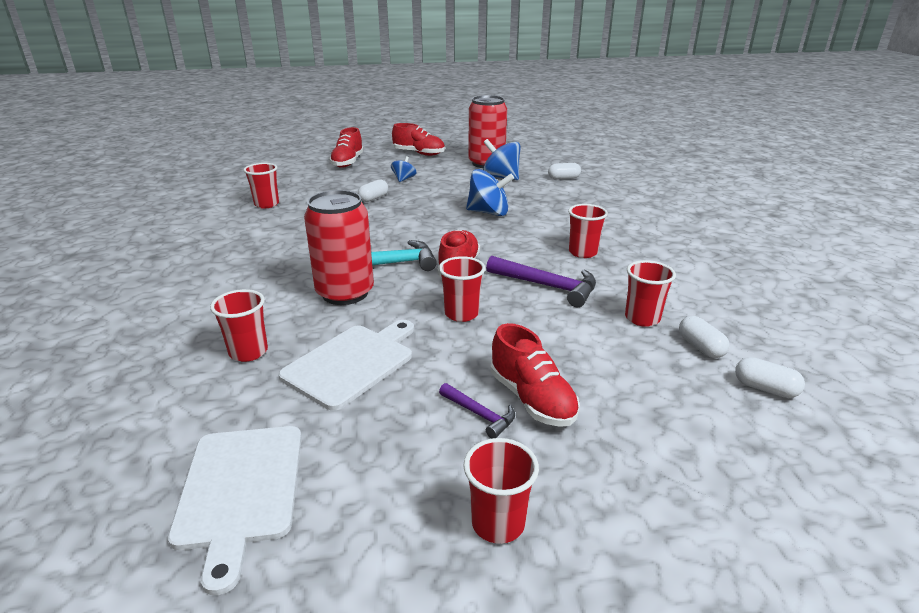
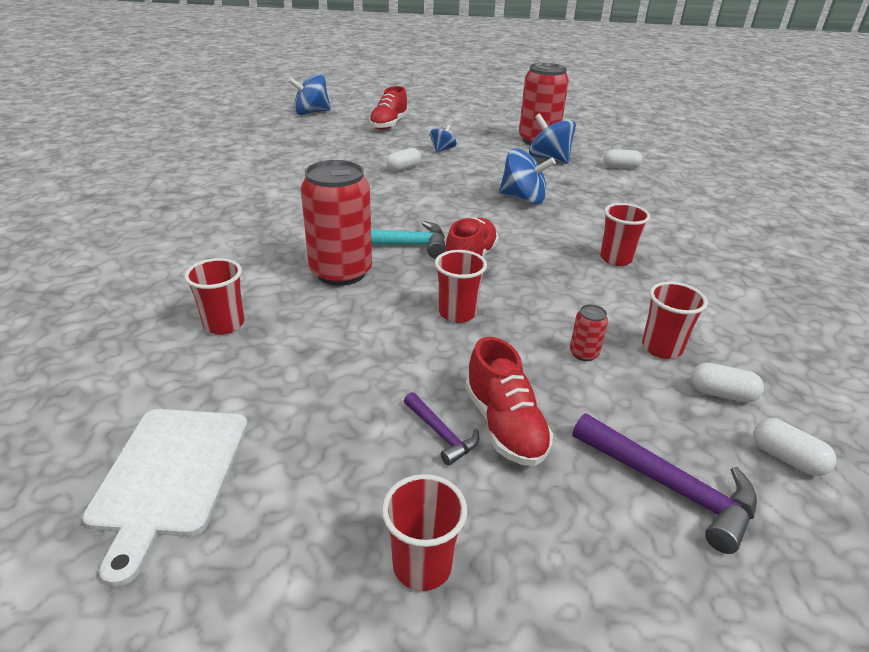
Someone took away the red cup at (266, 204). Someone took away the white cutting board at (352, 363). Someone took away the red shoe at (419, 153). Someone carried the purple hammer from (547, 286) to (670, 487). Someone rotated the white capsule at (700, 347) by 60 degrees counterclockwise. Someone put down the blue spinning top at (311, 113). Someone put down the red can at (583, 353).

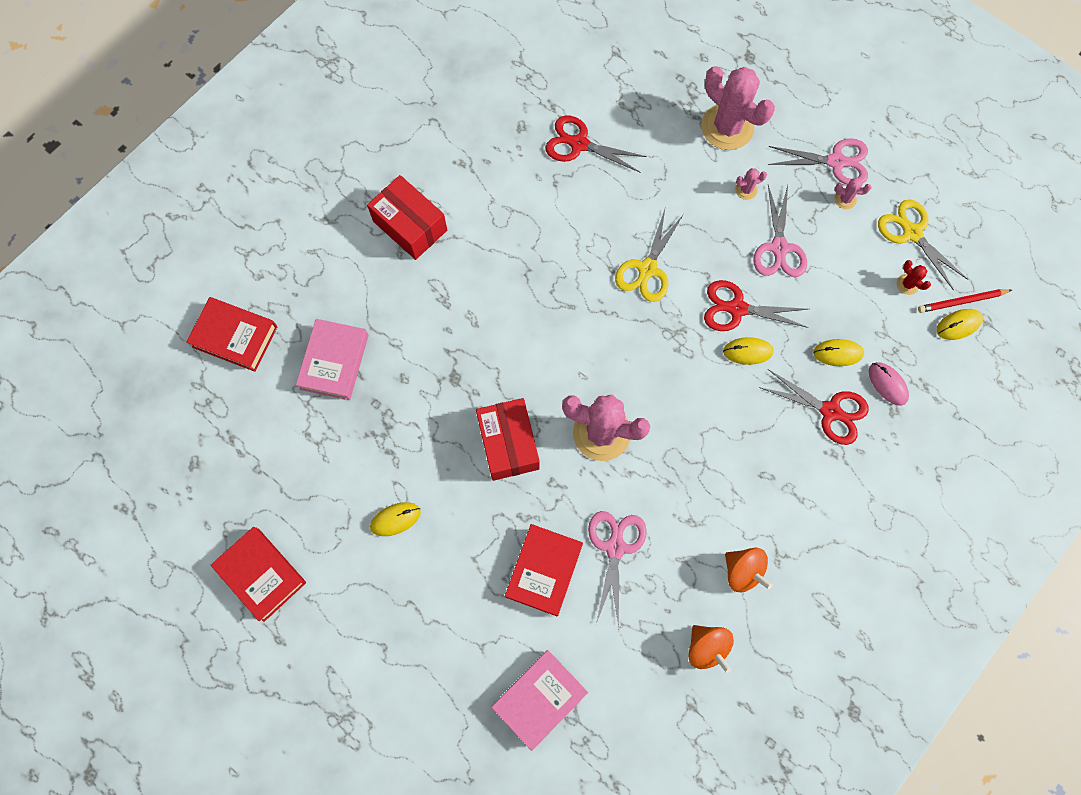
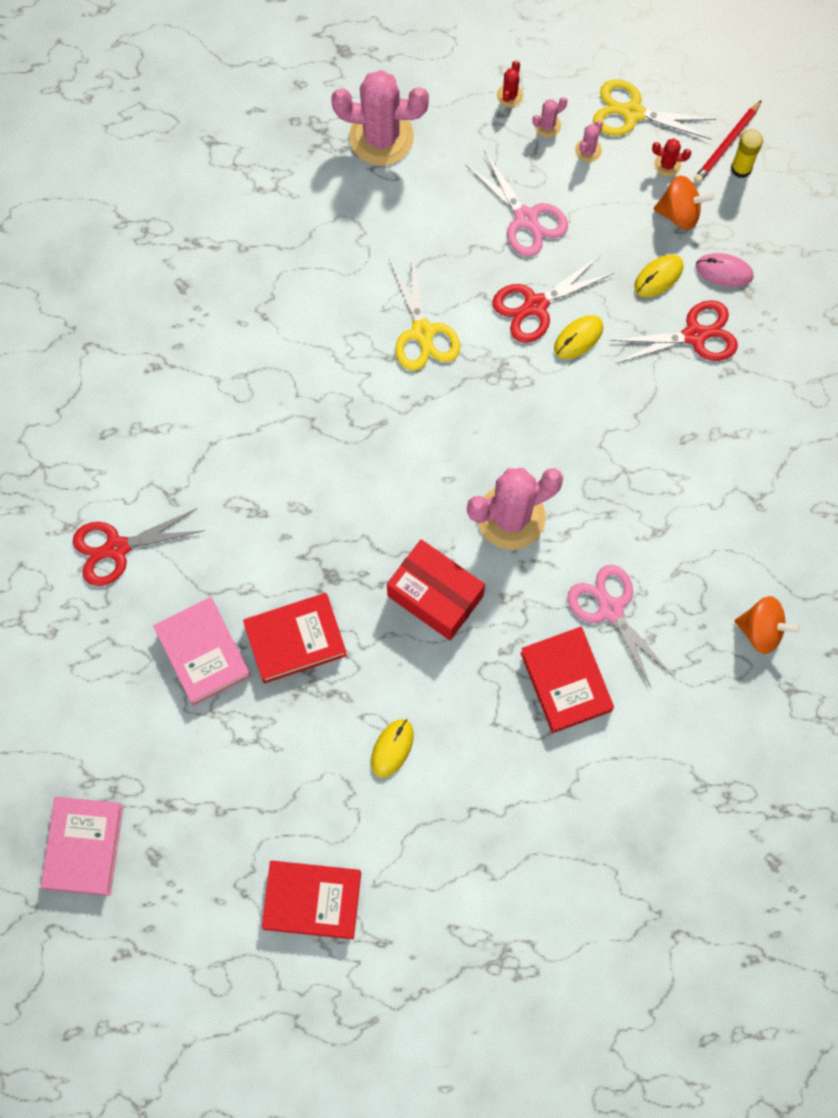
Someone carried the red book from (235, 336) to (295, 640). Someone took away the red box at (410, 226). Someone carried the pink book from (539, 699) to (84, 847). Someone carried the red scissors from (579, 144) to (117, 548). Someone carried the orange spinning top from (743, 571) to (680, 213). Someone carried the pink cactus from (746, 190) to (588, 150). Someone swapped the pink scissors at (836, 162) for the red cactus at (509, 95). Someone swapped the yellow mouse at (958, 325) for the yellow glue stick at (741, 168).

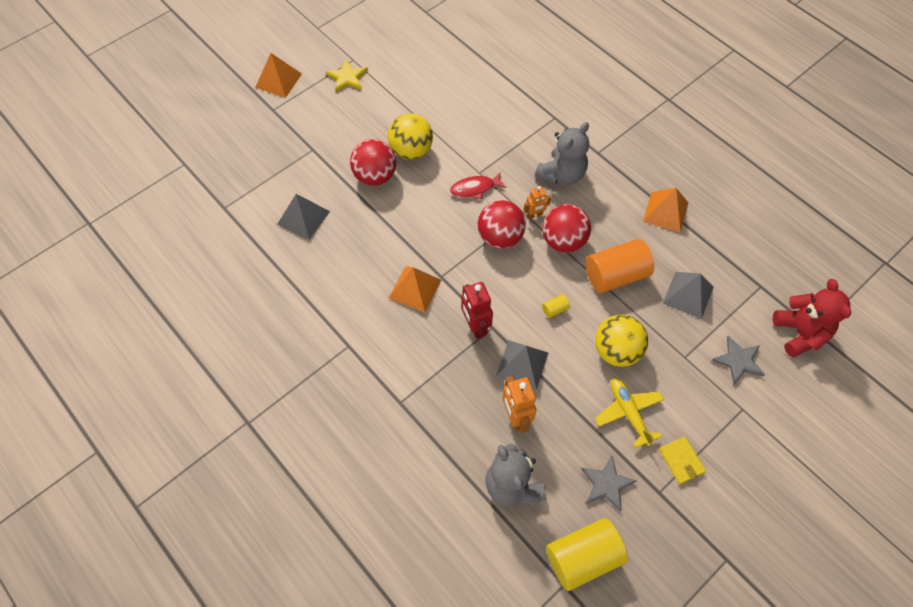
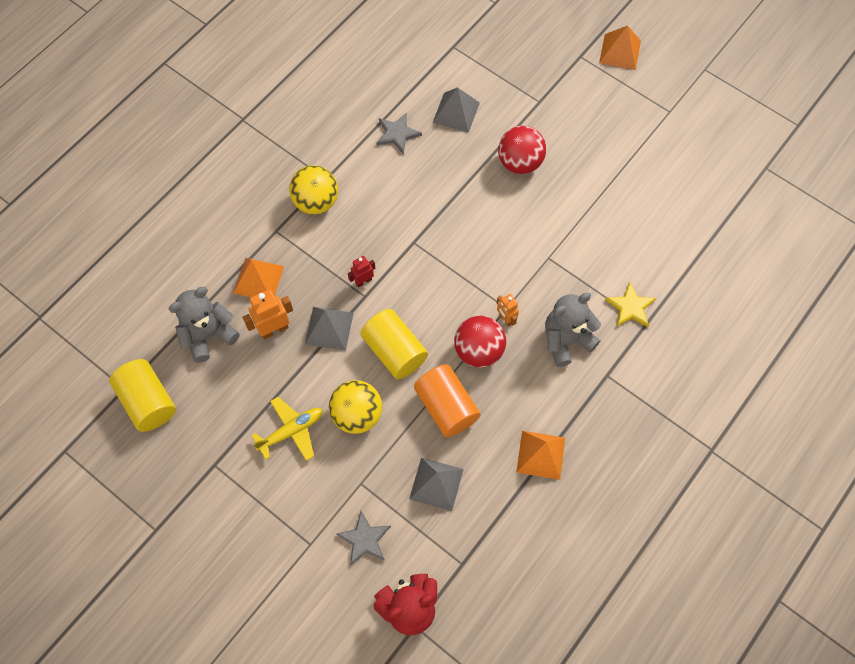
Someone carried the yellow star from (347, 77) to (630, 307). Someone carried the yellow ball from (411, 151) to (316, 202). Someone carried the orange pyramid from (415, 288) to (258, 279). Someone took away the red fish at (475, 188). Someone scaled the red robot at (475, 326) by 0.61. Someone took away the red ball at (500, 237). Someone rotated the grey teddy bear at (561, 174) by 120 degrees clockwise. Someone scaled the yellow cylinder at (555, 309) by 2.46. Someone carried the grey star from (606, 484) to (397, 134). Someone took away the yellow wallet at (681, 461).

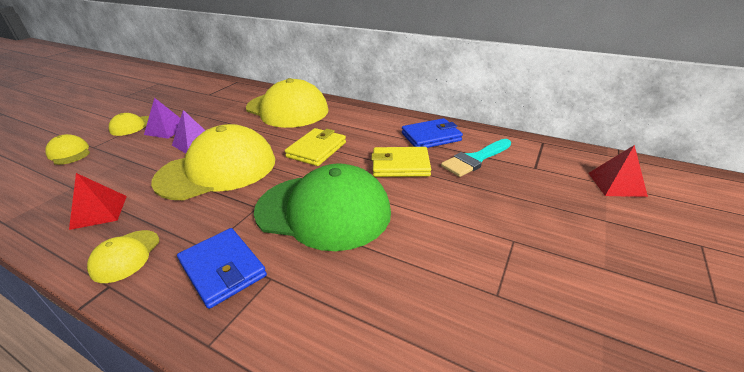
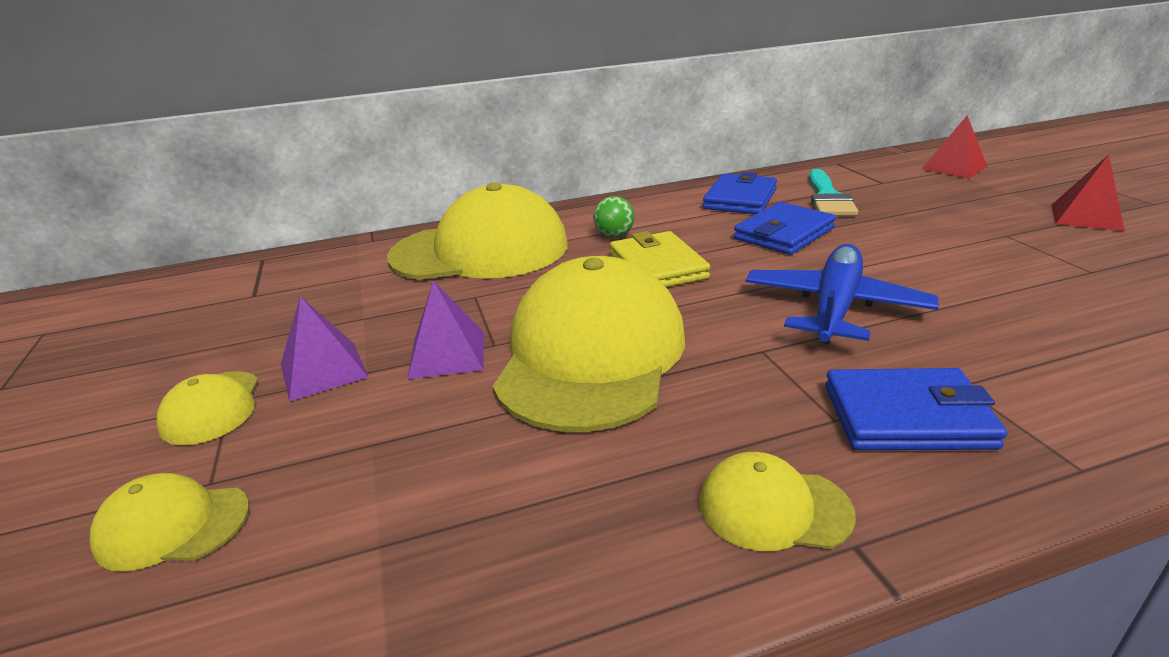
Someone carried the red pyramid from (99, 212) to (1086, 217). Someone rotated the yellow cap at (125, 256) by 135 degrees clockwise. Someone swapped the green cap at (324, 211) for the blue plane at (834, 307). Someone repainted the yellow wallet at (400, 165), which became the blue wallet at (784, 234). Someone put down the green ball at (614, 236).

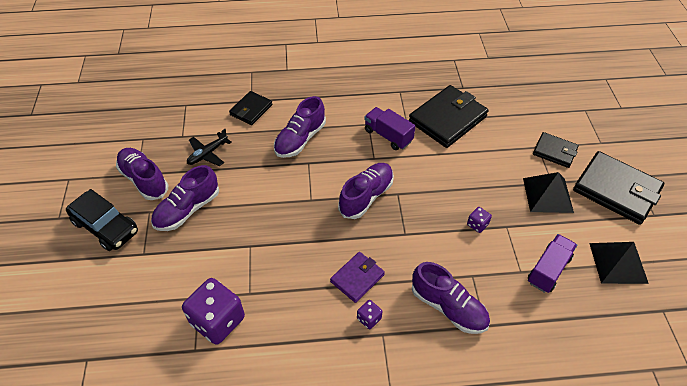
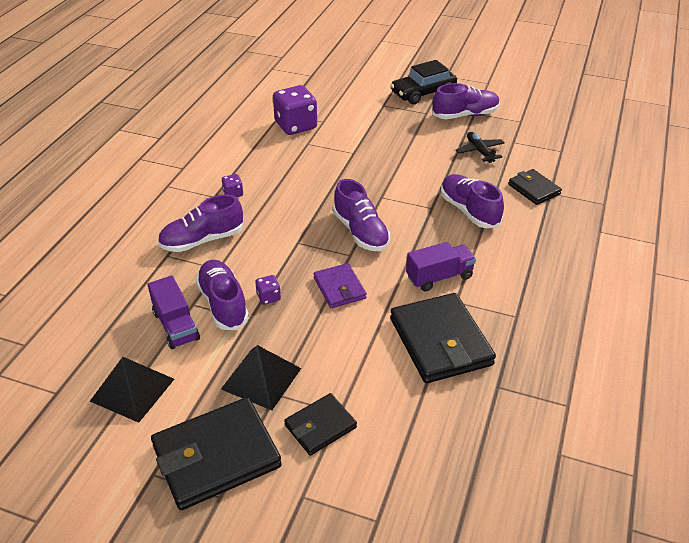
Someone carried the purple shoe from (187, 209) to (223, 304). Someone carried the purple wallet from (357, 278) to (339, 288).

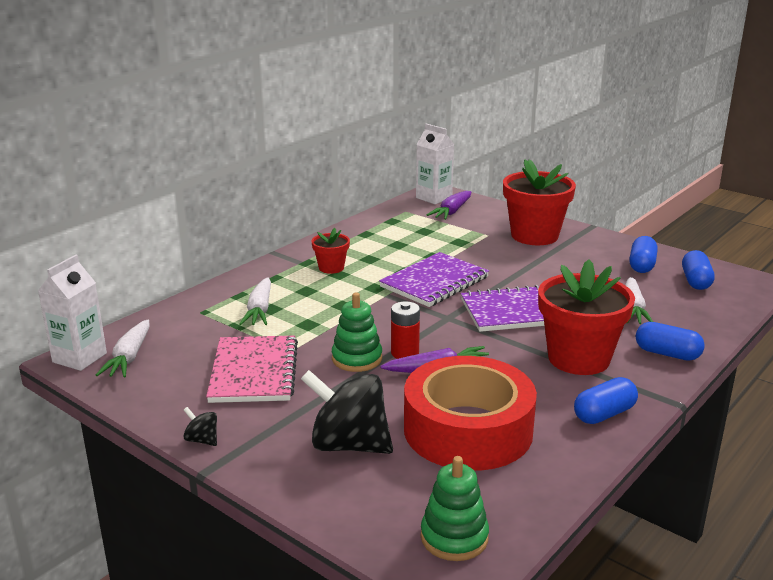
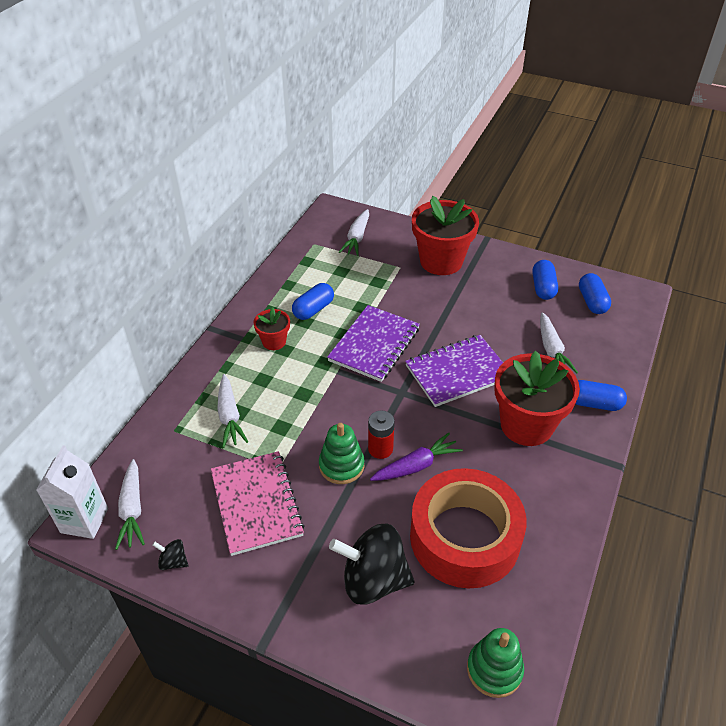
Someone carried the black spinning top from (202, 440) to (173, 561). Someone took away the white carton at (434, 198). Someone repainted the purple carrot at (451, 212), which became the white carrot at (356, 238). Someone carried the blue capsule from (604, 414) to (313, 309).

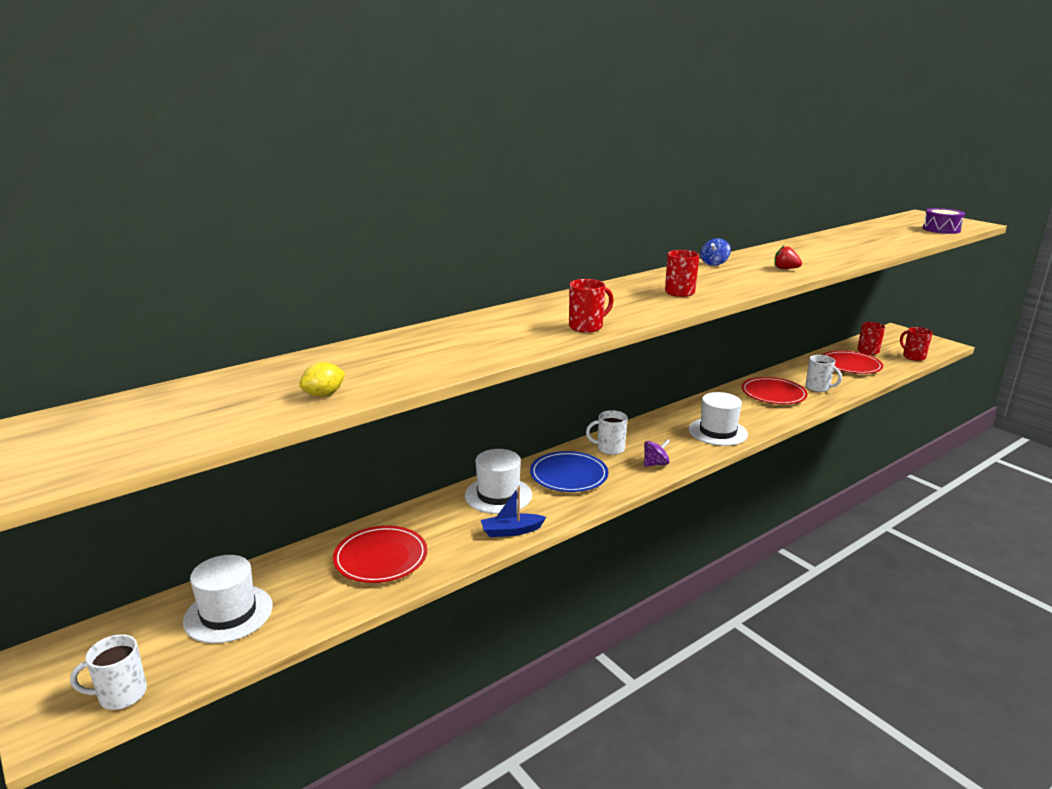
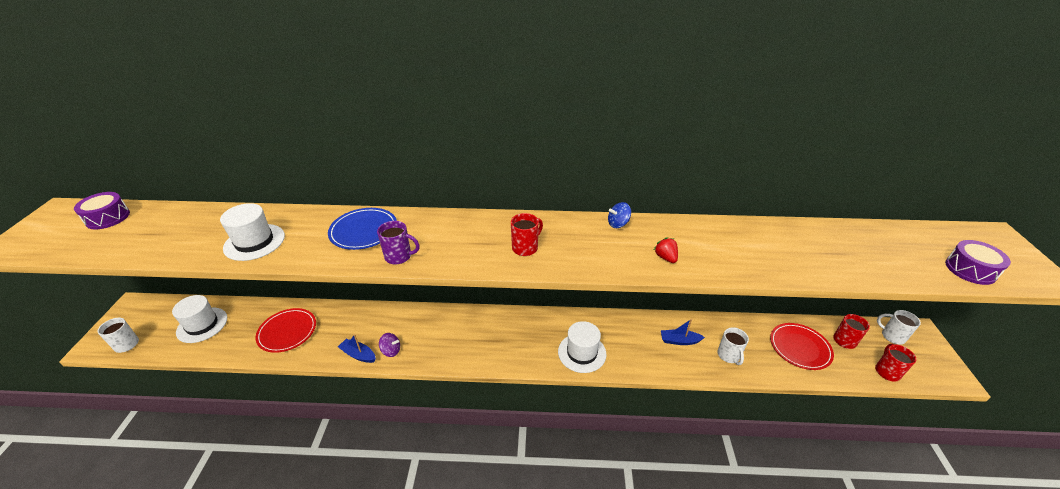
Someone took away the yellow lemon at (324, 395). Someone carried the white hat from (498, 495) to (254, 242). Someone carried the blue plate from (568, 475) to (364, 231). Someone repainted the red mug at (587, 327), which became the purple mug at (399, 256). Someone carried the white mug from (609, 448) to (892, 336). Someone carried the purple spinning top from (655, 464) to (391, 351). Someone swapped the red plate at (773, 394) for the blue boat at (679, 341). Someone put down the purple drum at (108, 218).

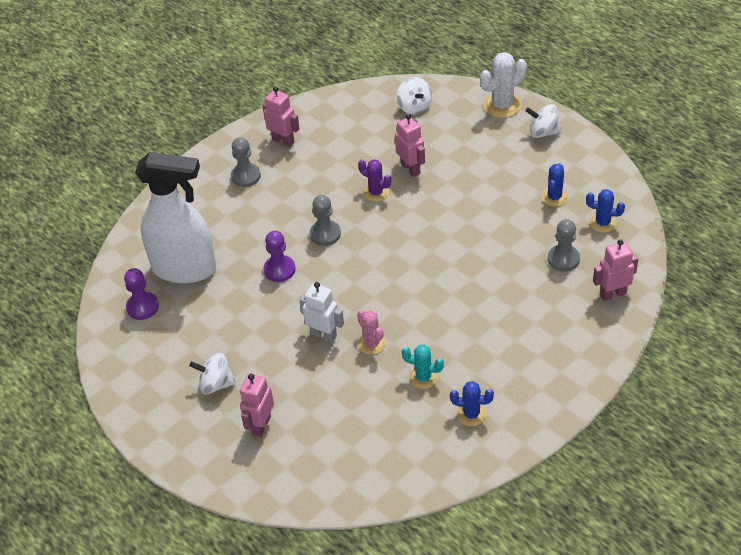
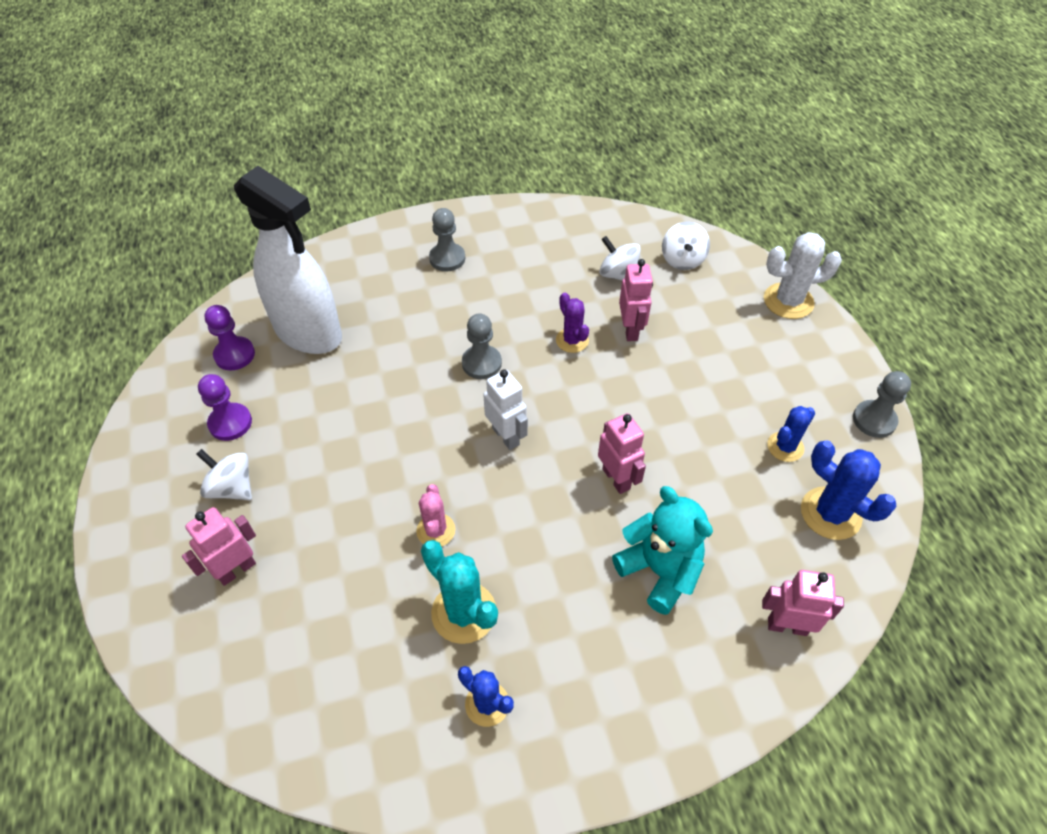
Someone carried the pink robot from (283, 141) to (616, 478). Someone carried the purple pawn from (279, 269) to (230, 423). Someone carried the white robot from (324, 335) to (506, 436). Someone scaled the turquoise cactus at (423, 377) by 1.57. Someone carried the white spinning top from (543, 132) to (618, 275). Someone carried the grey pawn from (563, 259) to (874, 420). Someone scaled the blue cactus at (603, 223) by 1.57. Someone put down the turquoise teddy bear at (659, 571).

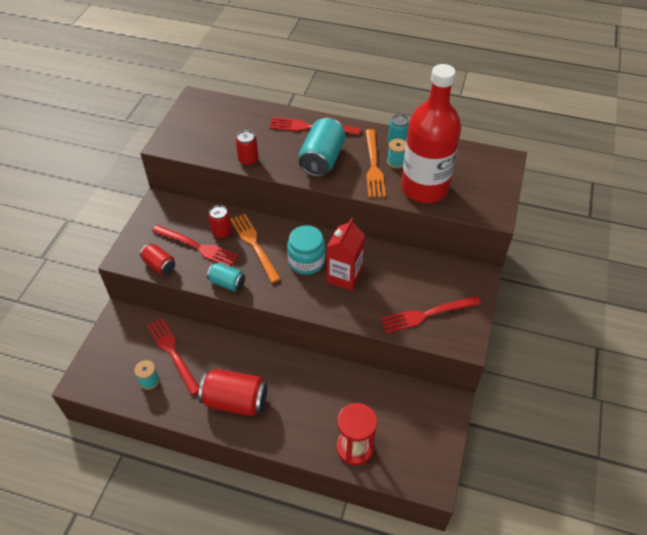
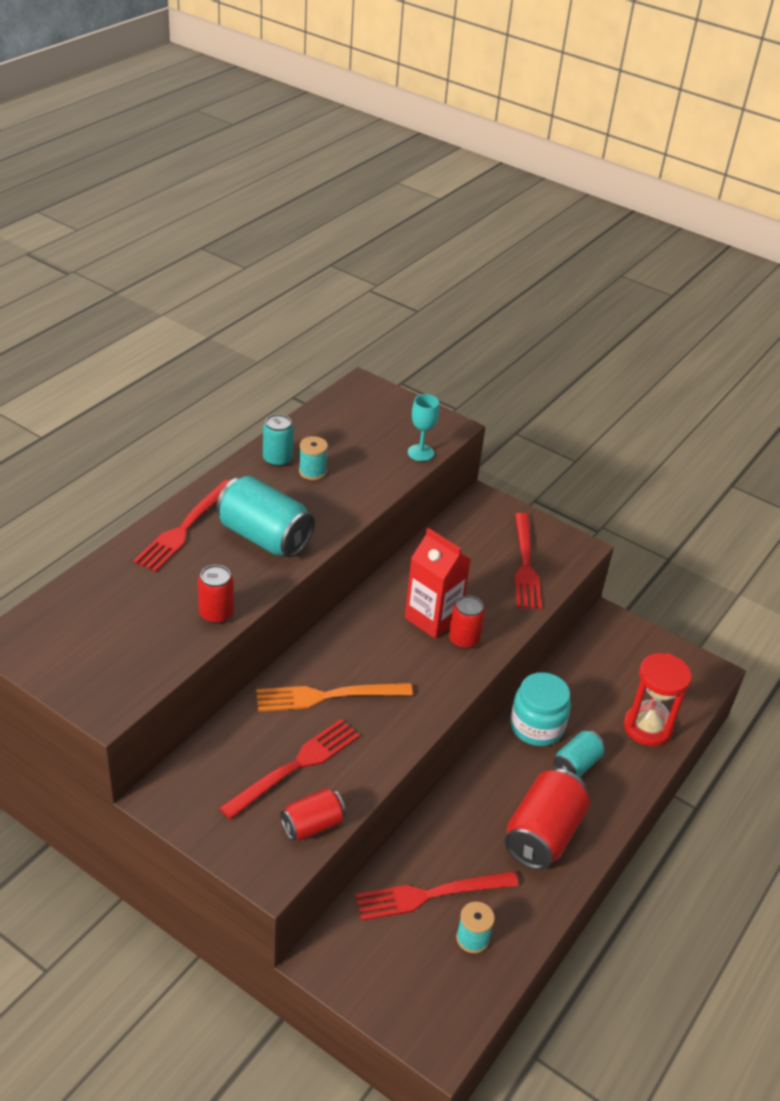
Someone carried the turquoise can from (227, 283) to (576, 764). Someone carried the red can from (222, 233) to (464, 640). Someone carried the turquoise jar from (306, 261) to (536, 726). Someone took away the orange fork at (373, 166). Someone took away the red bottle at (424, 188). Someone put down the turquoise goblet at (420, 453).

